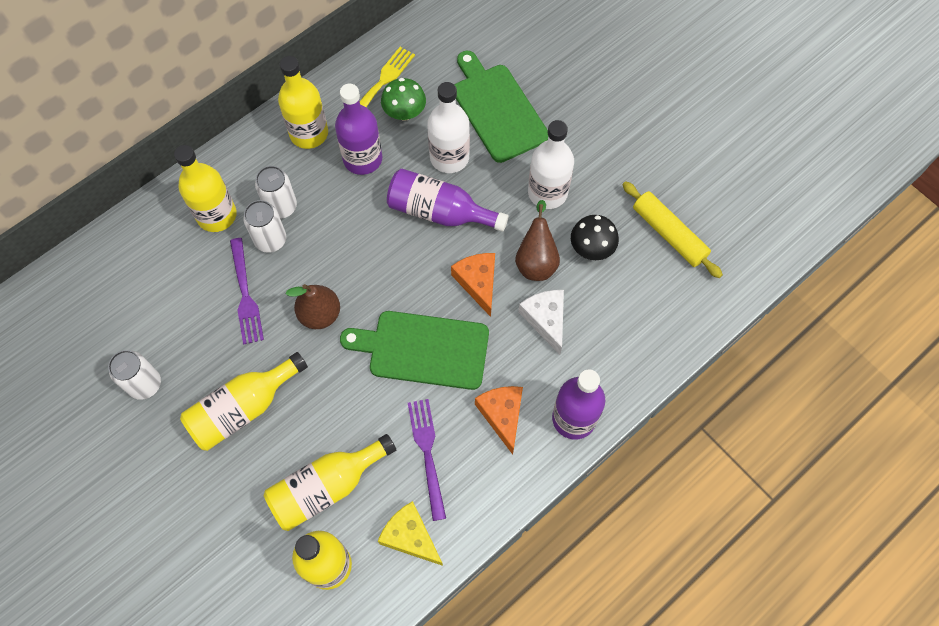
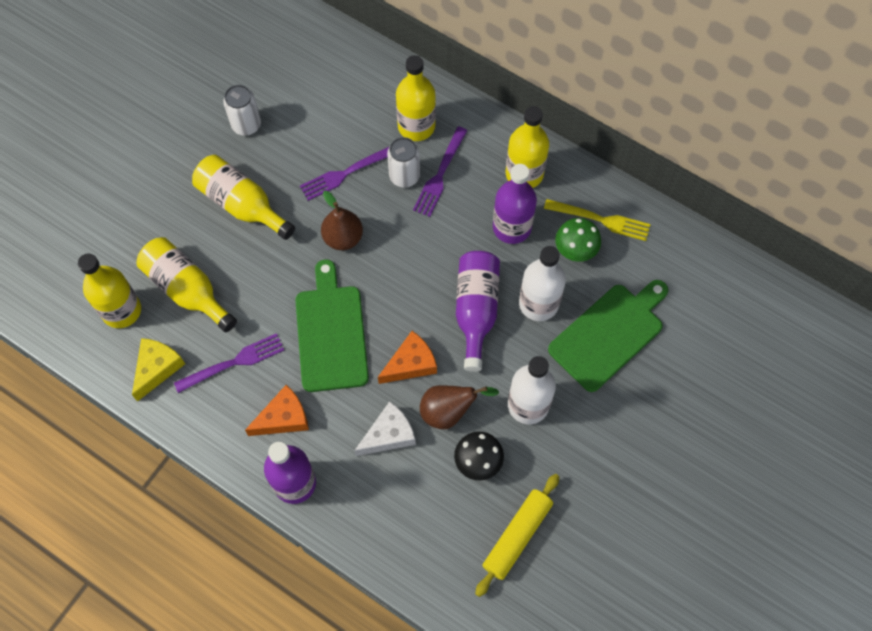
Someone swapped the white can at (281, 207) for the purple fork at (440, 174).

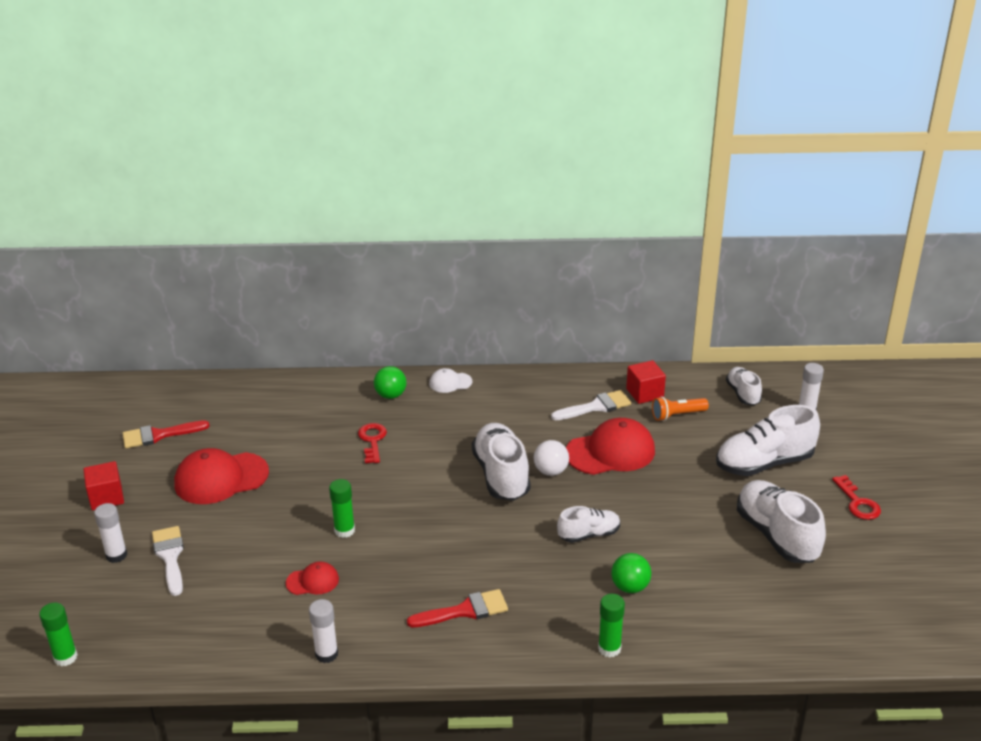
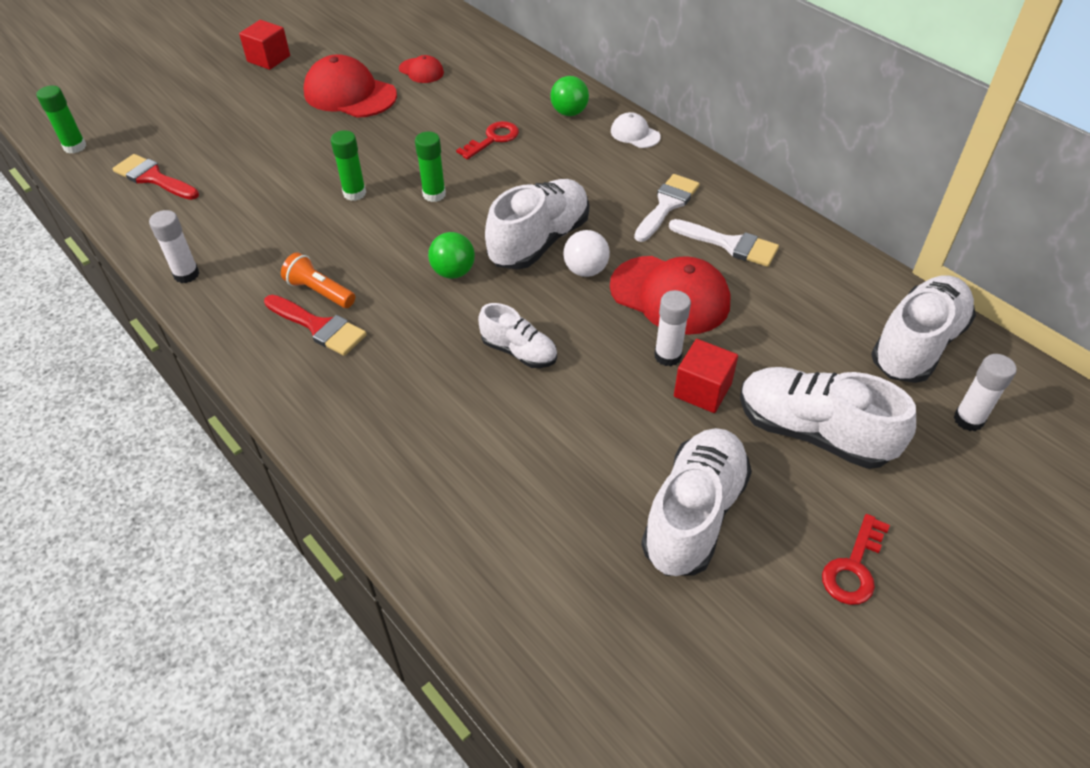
Someone carried the white glue stick from (116, 555) to (667, 356). Someone carried the red brush from (159, 435) to (153, 178). Someone carried the white brush from (170, 556) to (667, 205). Someone carried the red cap from (312, 581) to (421, 71). Someone carried the green glue stick from (609, 648) to (434, 194). Someone carried the green ball from (630, 587) to (453, 272). Someone carried the red cube from (644, 393) to (702, 390). Someone carried the orange flashlight from (677, 415) to (319, 292). Someone scaled the white shoe at (743, 394) by 1.75.

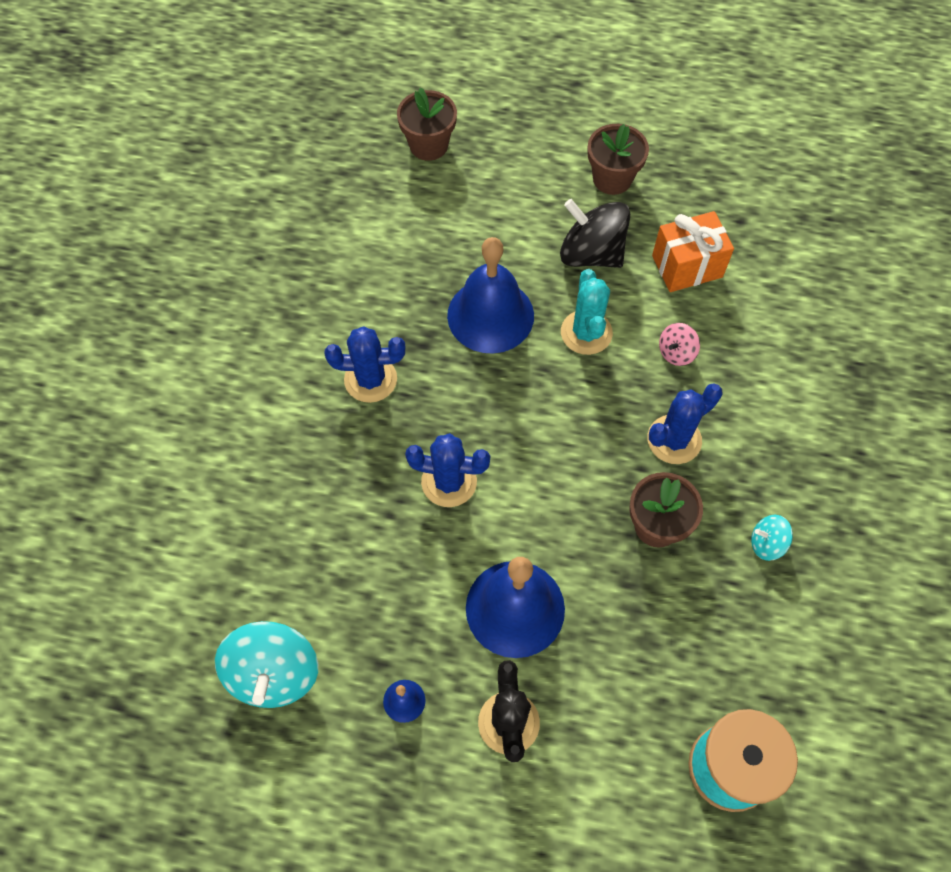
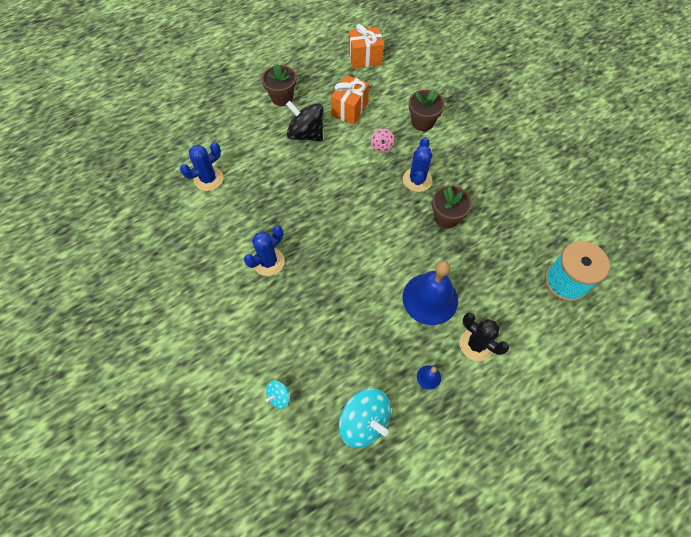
Someone carried the brown flower pot from (428, 145) to (422, 122). Someone carried the blue cactus from (449, 482) to (208, 179). Someone took away the blue bell at (490, 315). Someone rotated the black spinning top at (591, 253) by 45 degrees clockwise. Someone took away the turquoise cactus at (586, 332). Someone carried the turquoise spinning top from (767, 543) to (278, 396). Someone put down the orange gift at (365, 58).

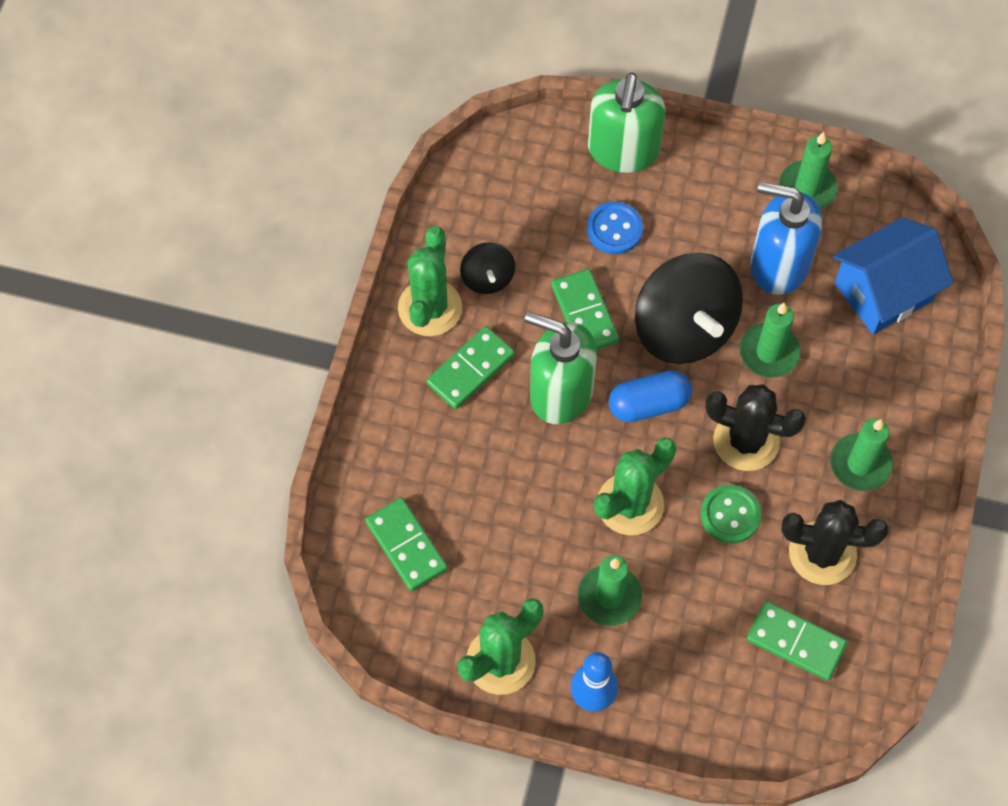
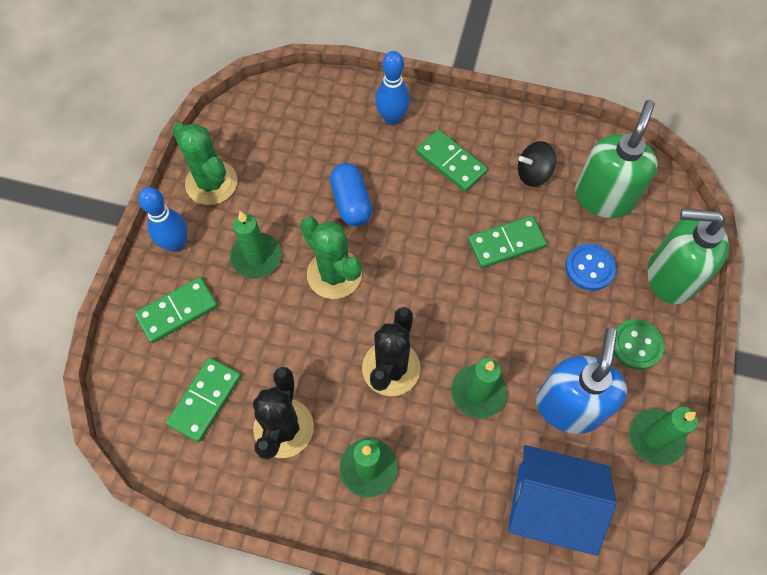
Someone carried the green domino from (406, 546) to (177, 311). Someone took away the green cactus at (430, 308). Someone carried the green soap dispenser from (560, 392) to (604, 197). Someone carried the blue capsule from (648, 404) to (351, 202). Someone took away the black spinning top at (684, 328). Someone carried the green button from (730, 515) to (636, 345). Someone rotated the blue house at (883, 292) by 45 degrees counterclockwise. Someone put down the blue bowling pin at (392, 118).

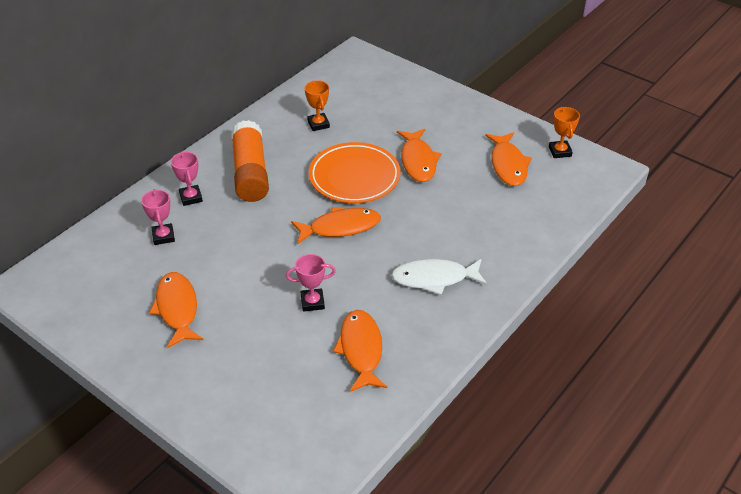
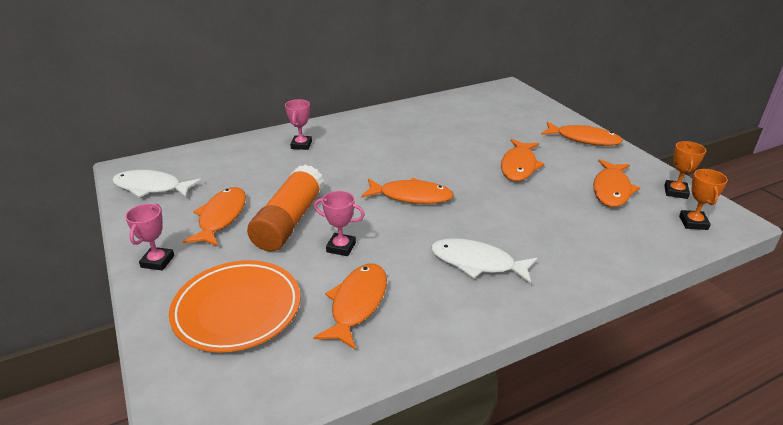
Someone carried the pink trophy from (163, 236) to (158, 261). Someone carried the orange glue stick from (250, 173) to (289, 221). Someone carried the orange trophy from (318, 124) to (693, 223). Someone carried the orange plate from (354, 177) to (237, 309). Someone put down the white fish at (151, 187). Someone put down the orange fish at (584, 139).

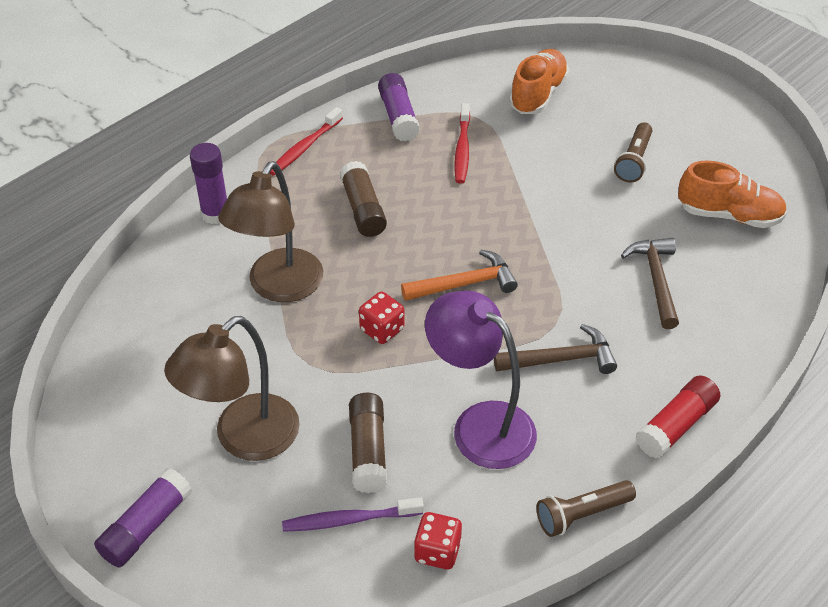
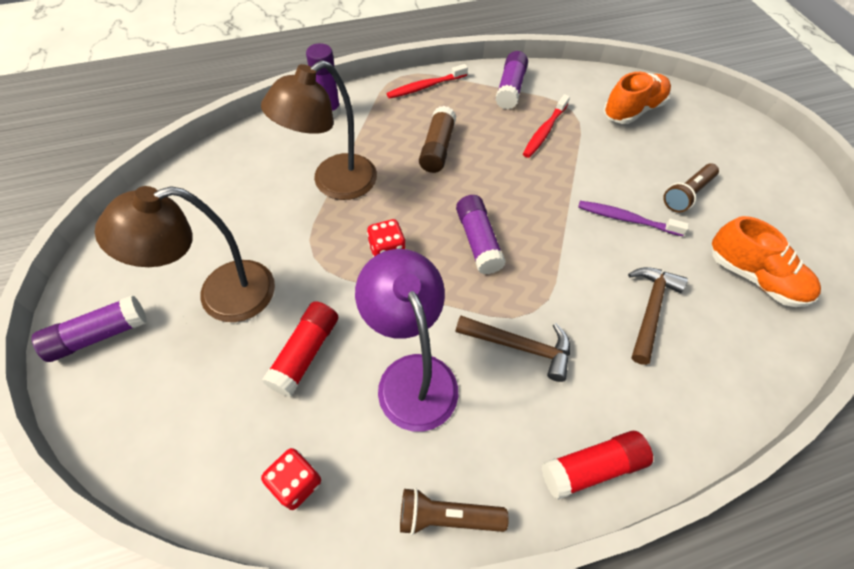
Someone carried the purple toothbrush from (349, 520) to (626, 219). Someone repainted the brown glue stick at (368, 451), which became the red glue stick at (305, 353). Someone swapped the orange hammer at (464, 284) for the purple glue stick at (478, 241).

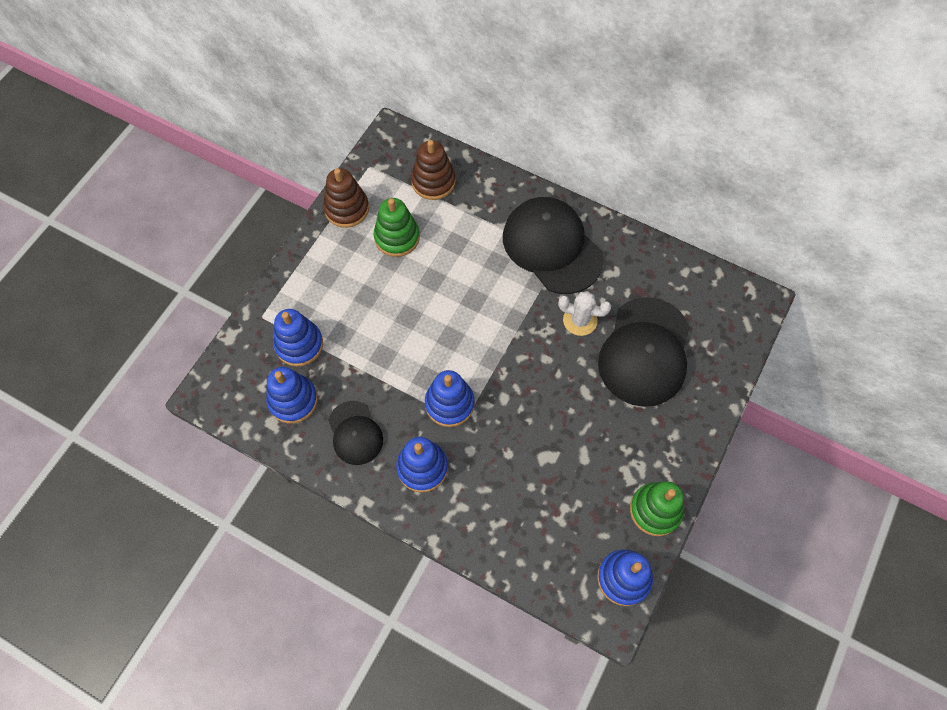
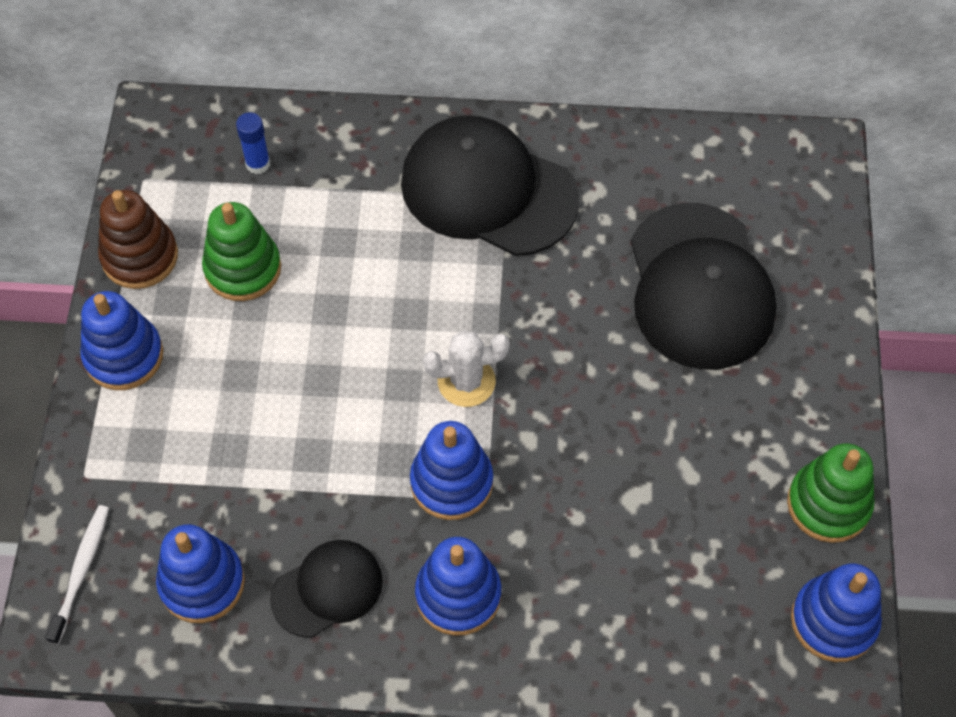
Someone carried the blue stacking toy from (299, 344) to (124, 356). Someone rotated the black cap at (355, 433) by 75 degrees counterclockwise. Someone swapped the brown stacking toy at (433, 181) for the blue glue stick at (258, 164). Someone carried the white cactus from (580, 320) to (466, 381). Someone put down the white toothbrush at (81, 571).

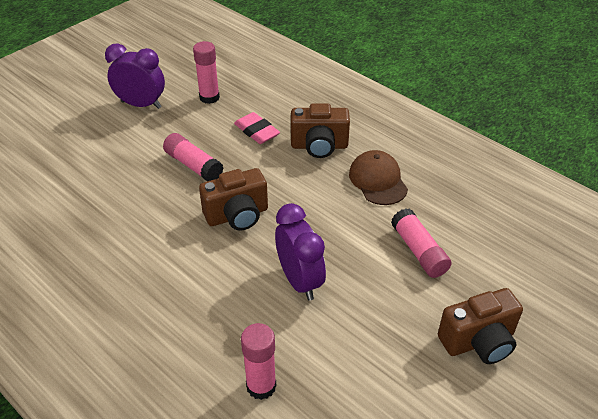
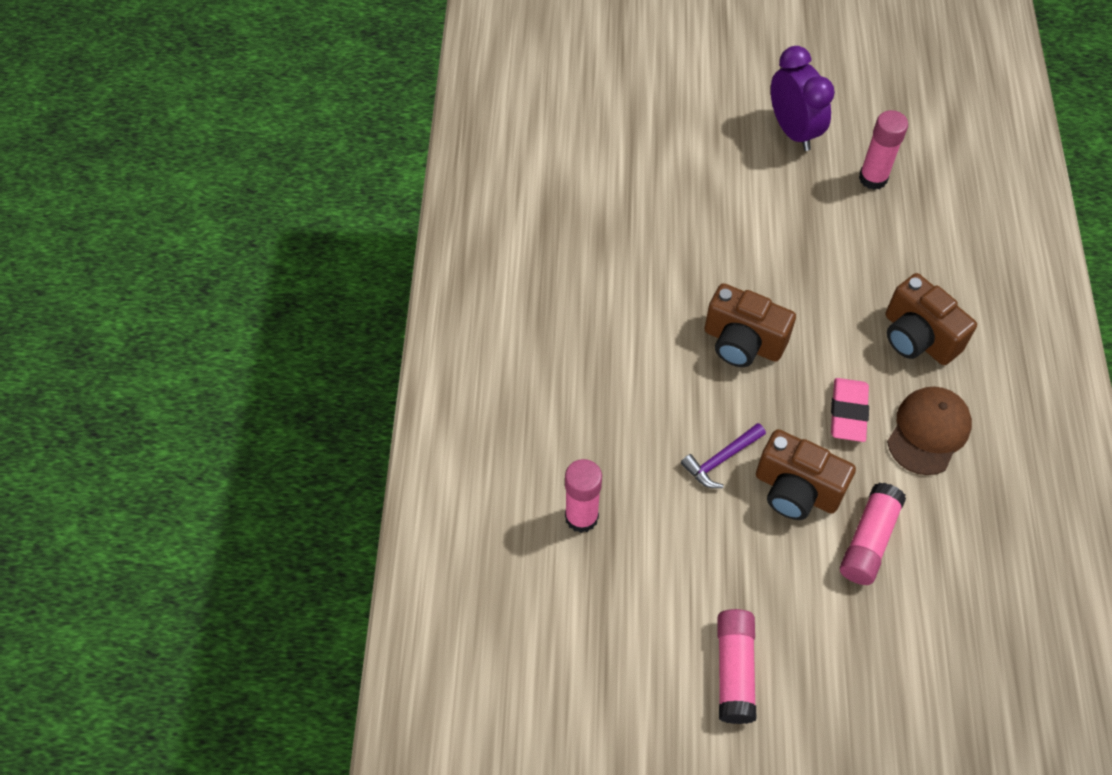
Someone carried the pink glue stick from (193, 165) to (734, 670). Someone carried the pink eraser from (257, 131) to (848, 413). Someone swapped the purple clock at (300, 281) for the purple hammer at (721, 460). Someone carried the brown camera from (478, 341) to (796, 490).

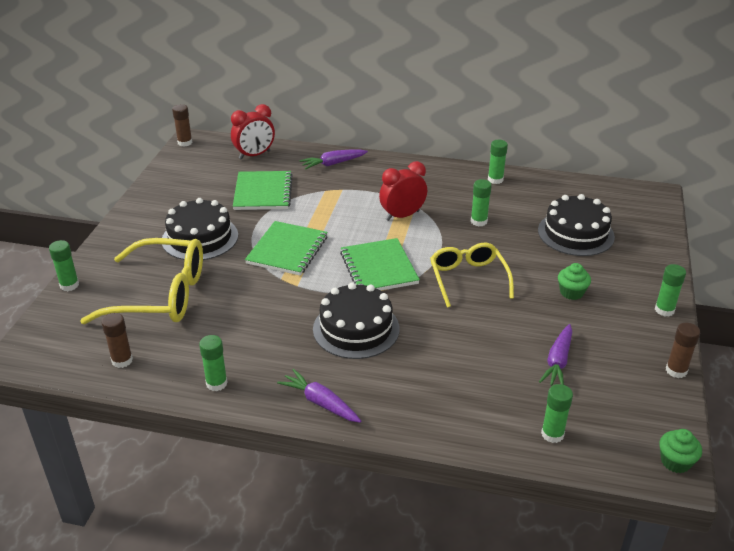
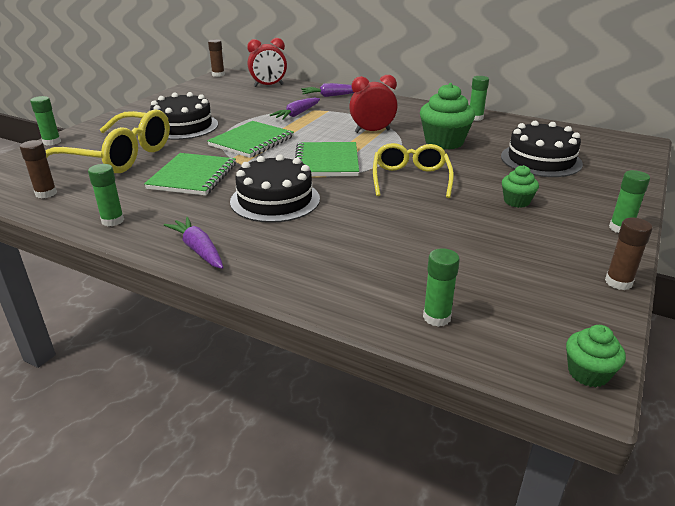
Someone carried the green notebook from (263, 192) to (193, 176). Someone swapped the green glue stick at (479, 221) for the green cupcake at (444, 142). Someone carried the purple carrot from (558, 362) to (297, 114).

